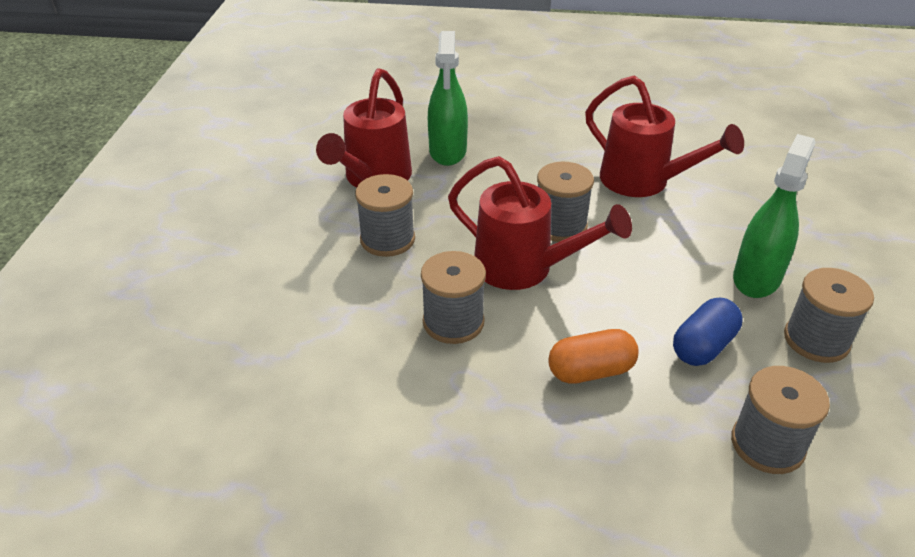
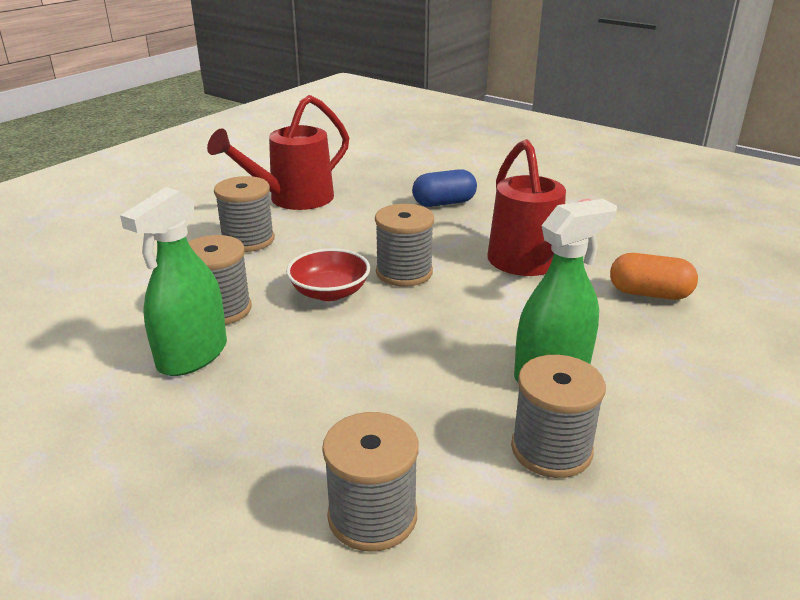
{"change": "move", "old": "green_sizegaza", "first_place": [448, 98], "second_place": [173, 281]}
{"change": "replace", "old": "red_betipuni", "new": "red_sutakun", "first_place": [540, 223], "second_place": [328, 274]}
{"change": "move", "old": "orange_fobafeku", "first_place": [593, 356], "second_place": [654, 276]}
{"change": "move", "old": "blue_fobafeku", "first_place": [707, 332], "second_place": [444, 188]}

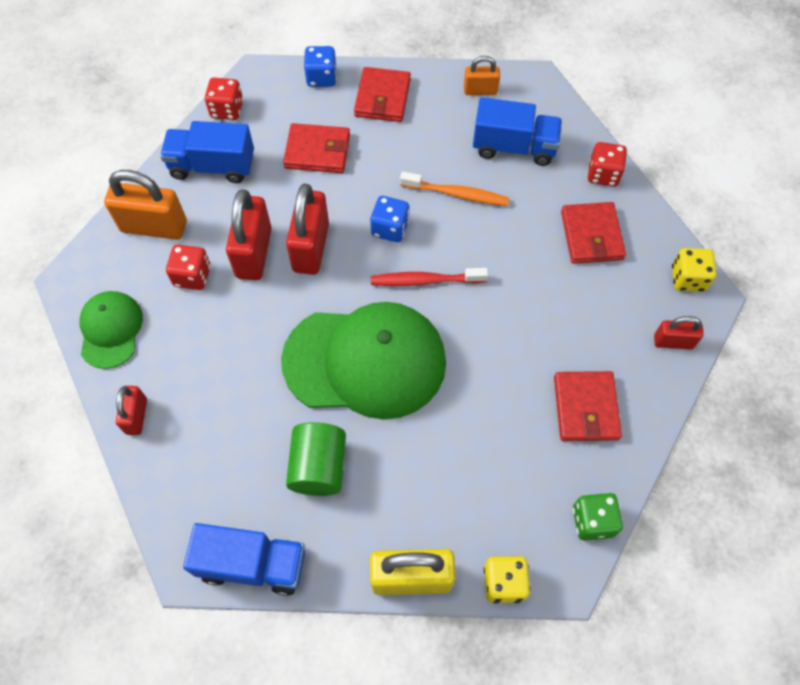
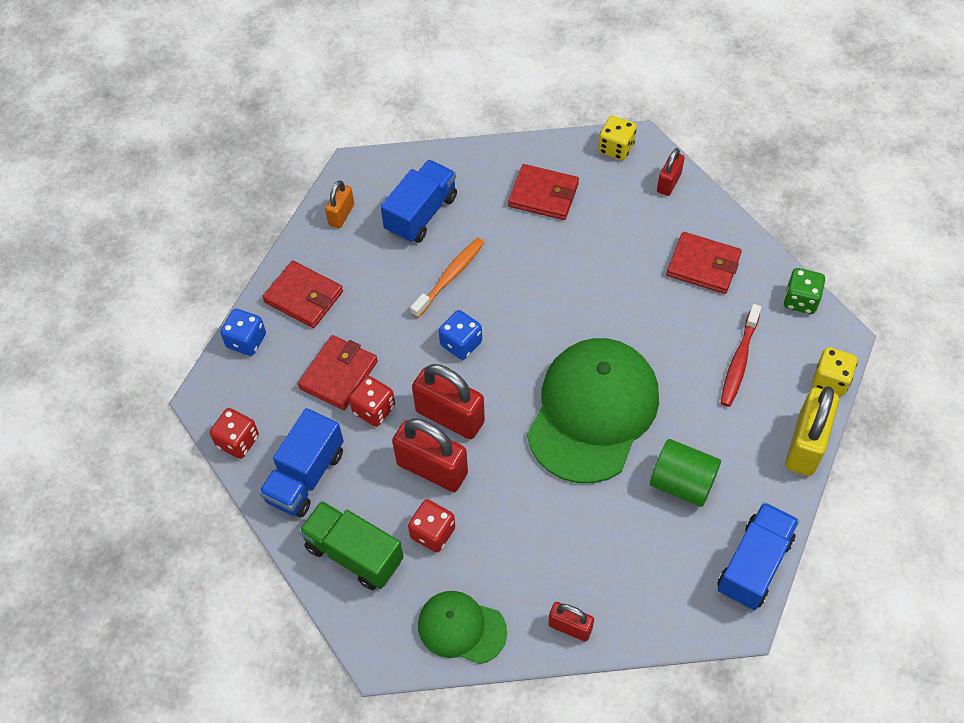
{"change": "replace", "old": "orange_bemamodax", "new": "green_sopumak", "first_place": [145, 205], "second_place": [351, 545]}
{"change": "move", "old": "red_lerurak", "first_place": [429, 277], "second_place": [741, 355]}
{"change": "move", "old": "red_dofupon", "first_place": [607, 164], "second_place": [372, 401]}

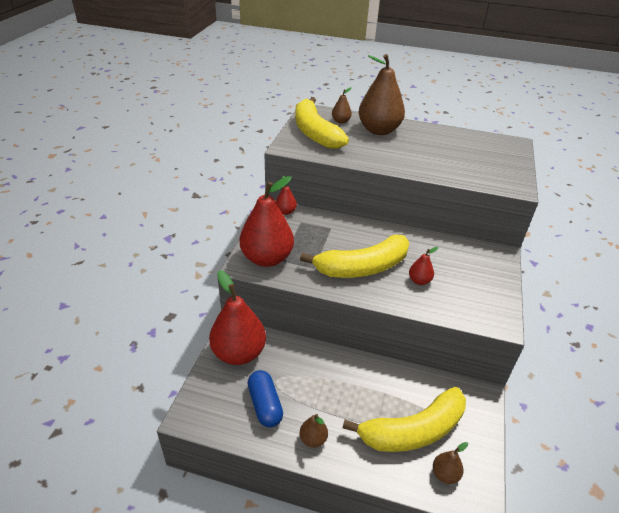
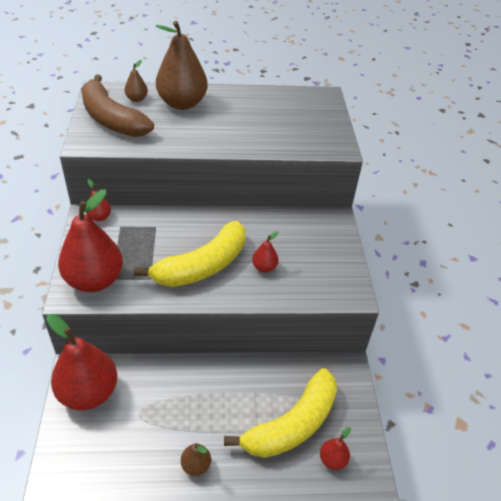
{"change": "delete", "old": "blue_fobafeku", "first_place": [265, 398]}
{"change": "recolor", "old": "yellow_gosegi", "new": "brown_gosegi", "first_place": [322, 123], "second_place": [117, 106]}
{"change": "recolor", "old": "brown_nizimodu", "new": "red_nizimodu", "first_place": [450, 463], "second_place": [335, 448]}

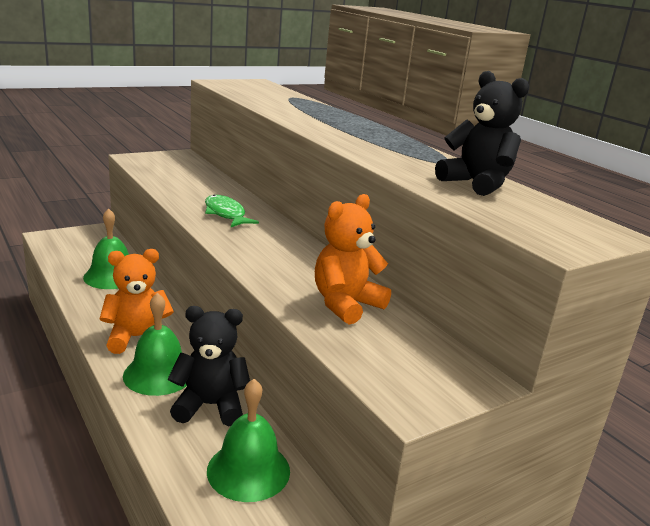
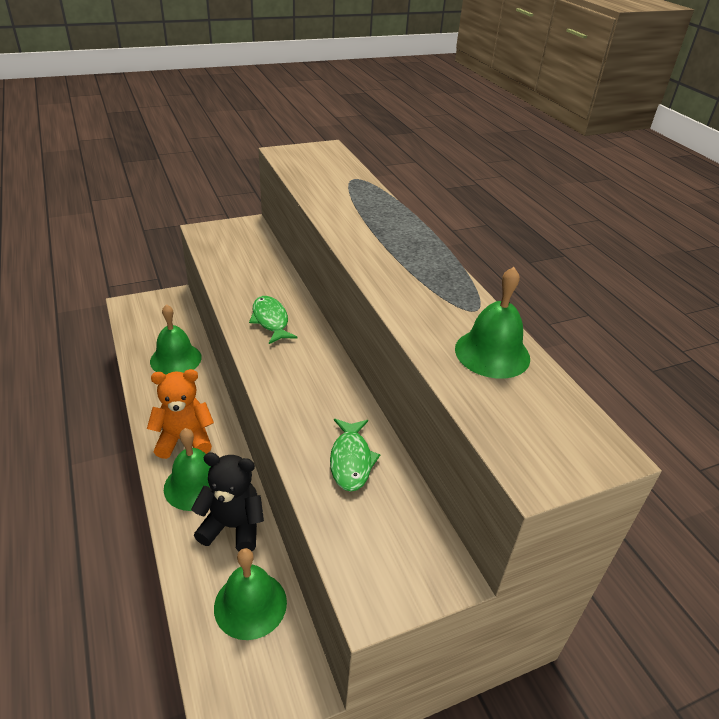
{"change": "replace", "old": "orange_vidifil", "new": "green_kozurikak", "first_place": [353, 259], "second_place": [355, 455]}
{"change": "replace", "old": "black_vidifil", "new": "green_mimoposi", "first_place": [482, 133], "second_place": [492, 323]}

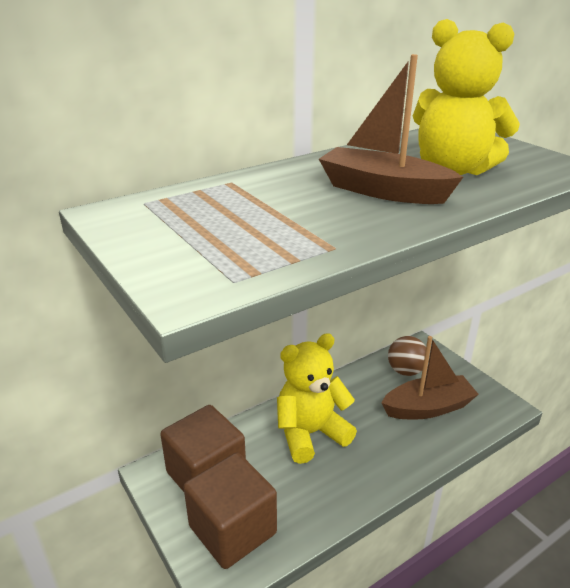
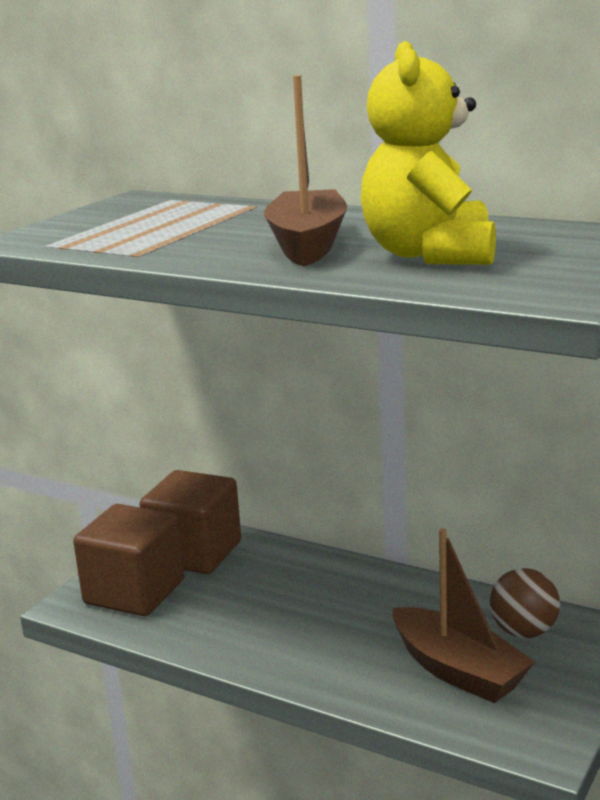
{"change": "delete", "old": "yellow_vidifil", "first_place": [317, 398]}

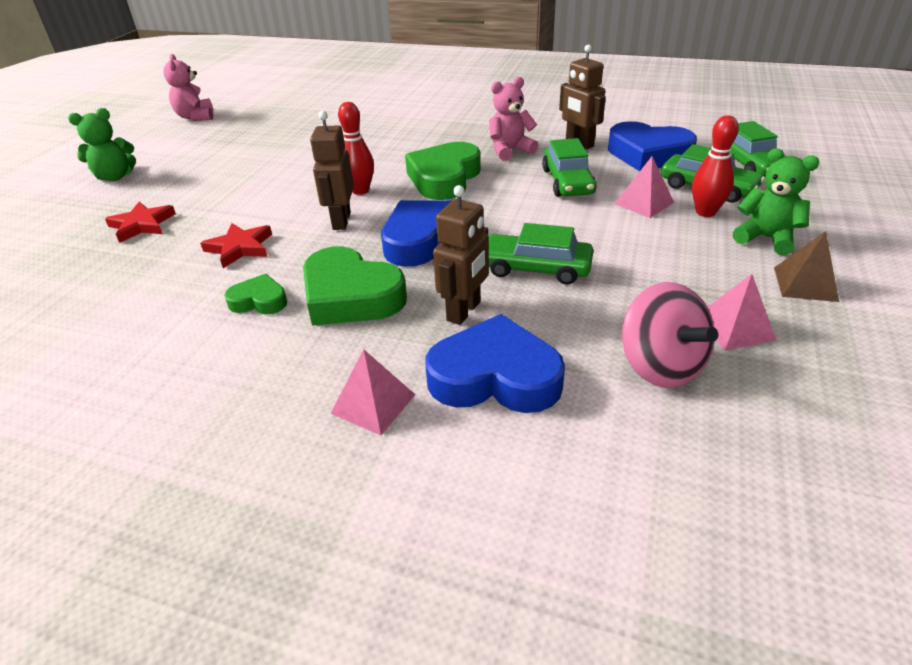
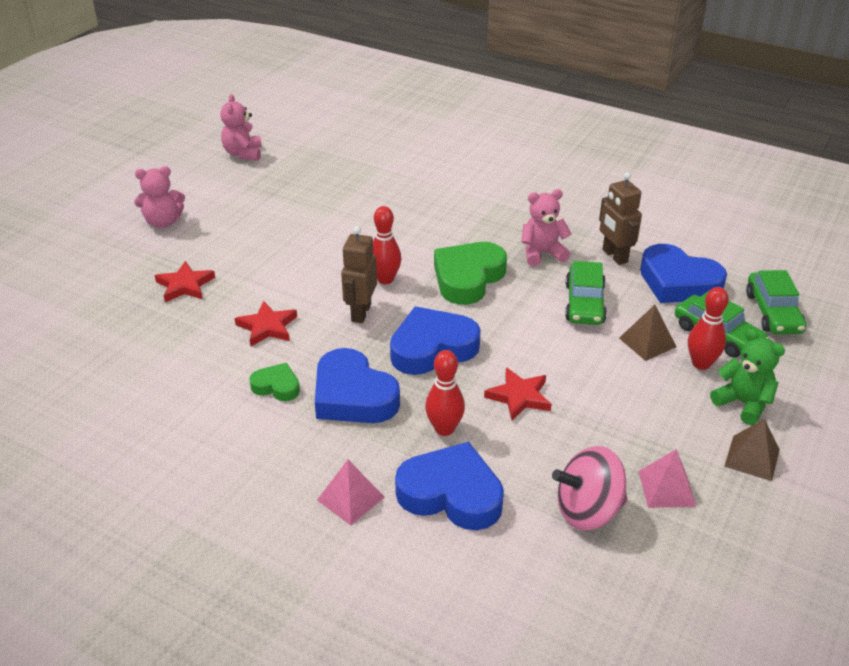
{"change": "recolor", "old": "green_vidifil", "new": "pink_vidifil", "first_place": [102, 144], "second_place": [159, 197]}
{"change": "recolor", "old": "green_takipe", "new": "blue_takipe", "first_place": [355, 286], "second_place": [357, 385]}
{"change": "replace", "old": "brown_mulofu", "new": "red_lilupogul", "first_place": [461, 255], "second_place": [445, 393]}
{"change": "replace", "old": "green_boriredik", "new": "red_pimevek", "first_place": [541, 254], "second_place": [517, 394]}
{"change": "recolor", "old": "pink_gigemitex", "new": "brown_gigemitex", "first_place": [644, 187], "second_place": [648, 333]}
{"change": "rotate", "old": "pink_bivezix", "first_place": [670, 335], "second_place": [590, 488], "degrees": 90}

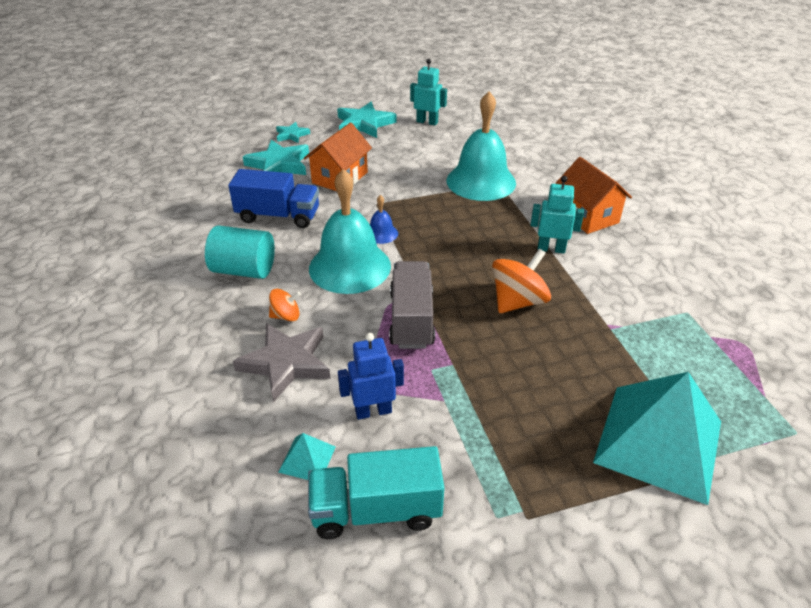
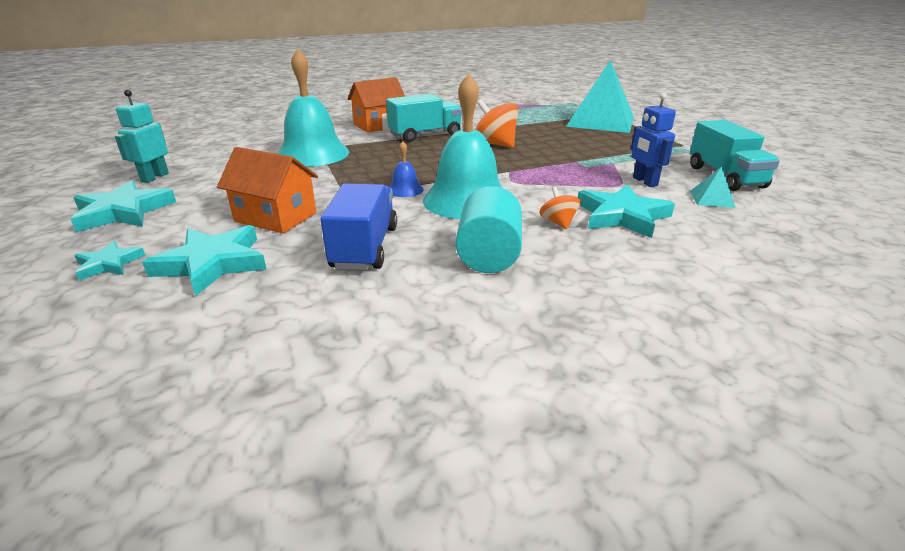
{"change": "recolor", "old": "grey_pimevek", "new": "turquoise_pimevek", "first_place": [282, 362], "second_place": [626, 211]}
{"change": "delete", "old": "grey_sopumak", "first_place": [412, 305]}
{"change": "replace", "old": "turquoise_mulofu", "new": "turquoise_sopumak", "first_place": [557, 214], "second_place": [424, 118]}

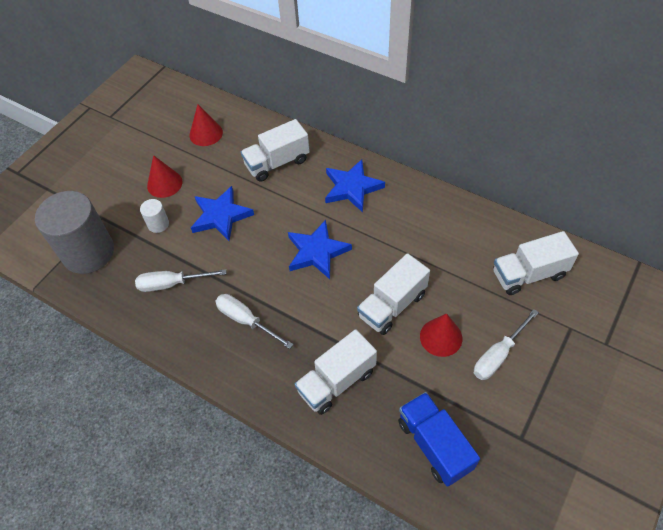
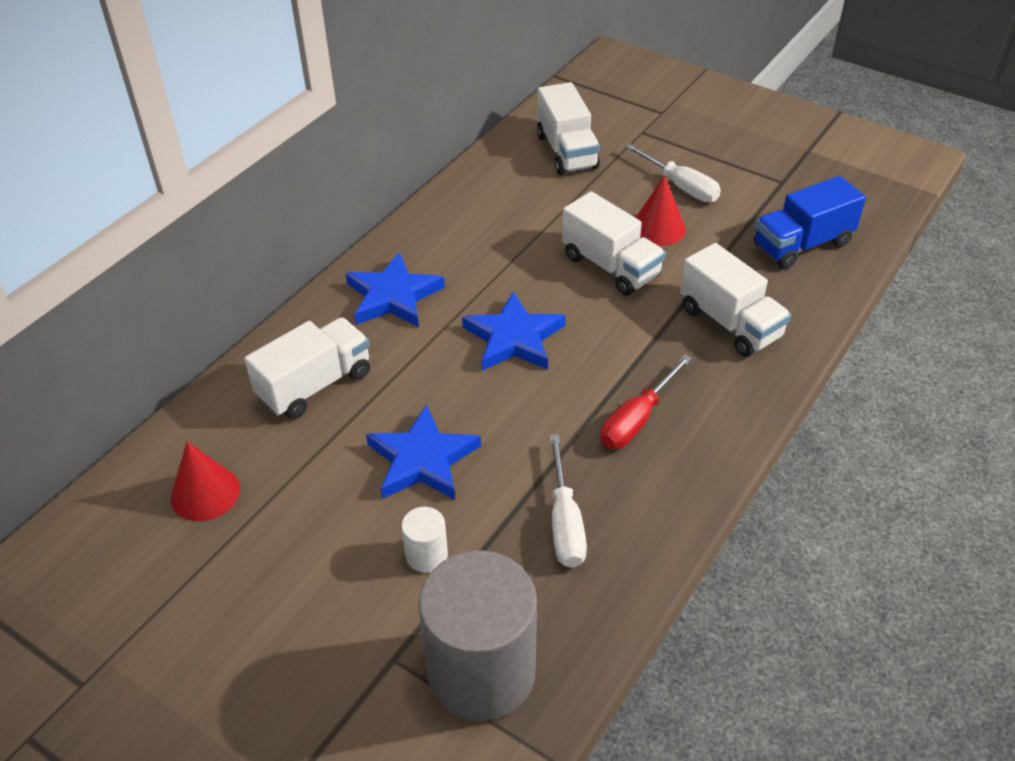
{"change": "delete", "old": "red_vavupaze", "first_place": [165, 176]}
{"change": "recolor", "old": "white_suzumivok", "new": "red_suzumivok", "first_place": [254, 321], "second_place": [646, 401]}
{"change": "rotate", "old": "white_sopumak", "first_place": [275, 150], "second_place": [307, 368], "degrees": -105}

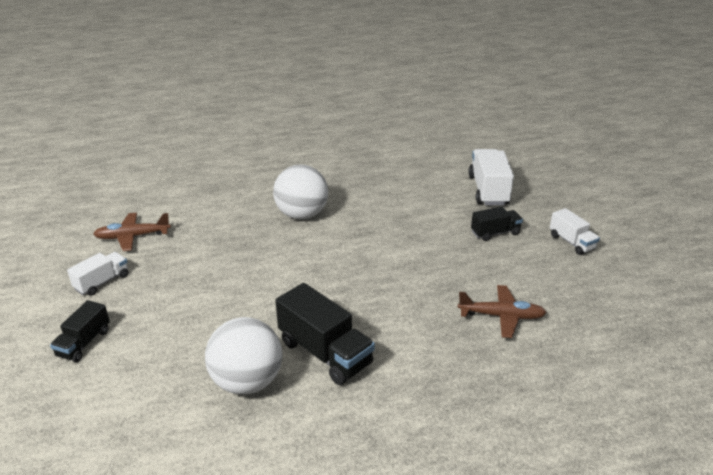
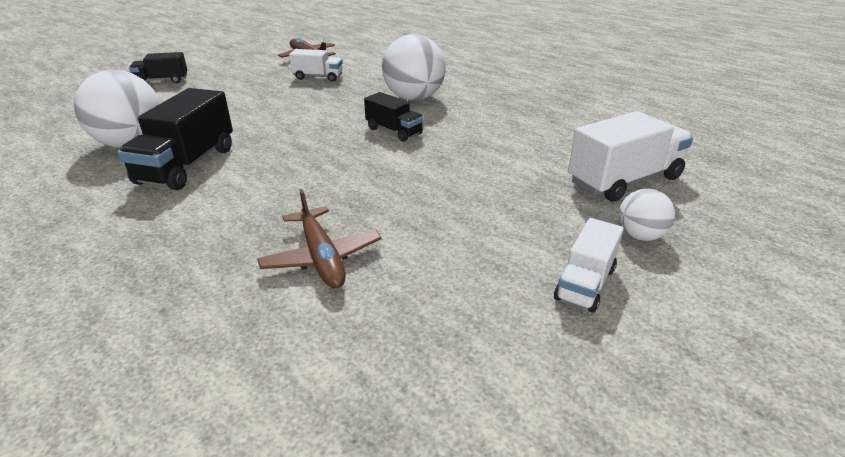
{"change": "move", "old": "white_sopumak", "first_place": [97, 274], "second_place": [316, 65]}
{"change": "move", "old": "black_sopumak", "first_place": [497, 224], "second_place": [394, 117]}
{"change": "insert", "new": "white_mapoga", "second_place": [646, 215]}

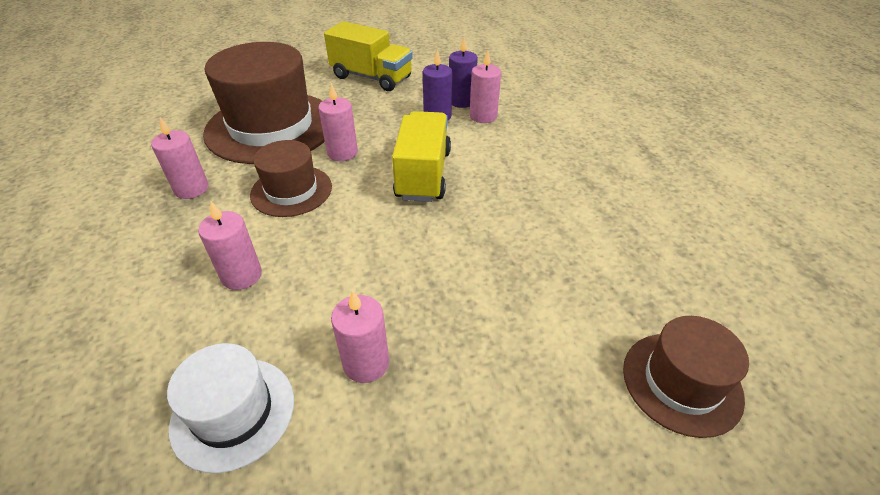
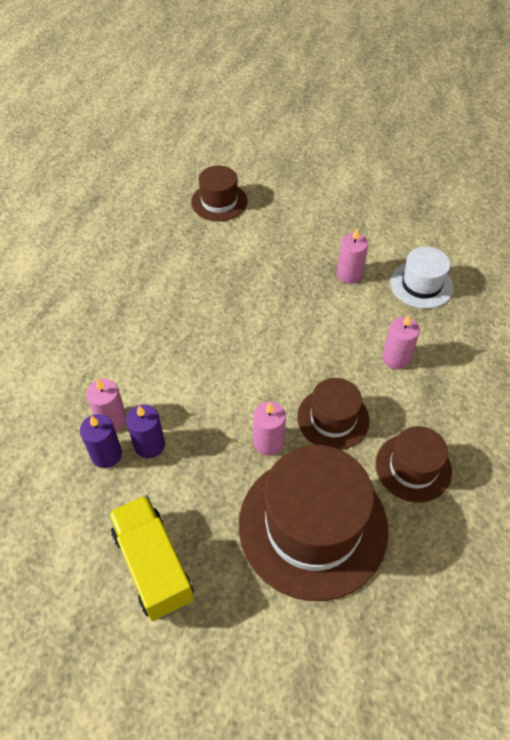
{"change": "replace", "old": "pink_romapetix", "new": "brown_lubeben", "first_place": [180, 158], "second_place": [414, 464]}
{"change": "delete", "old": "yellow_sopumak", "first_place": [421, 156]}

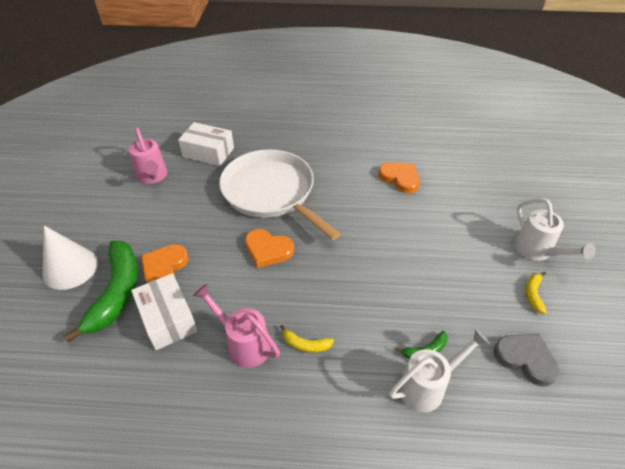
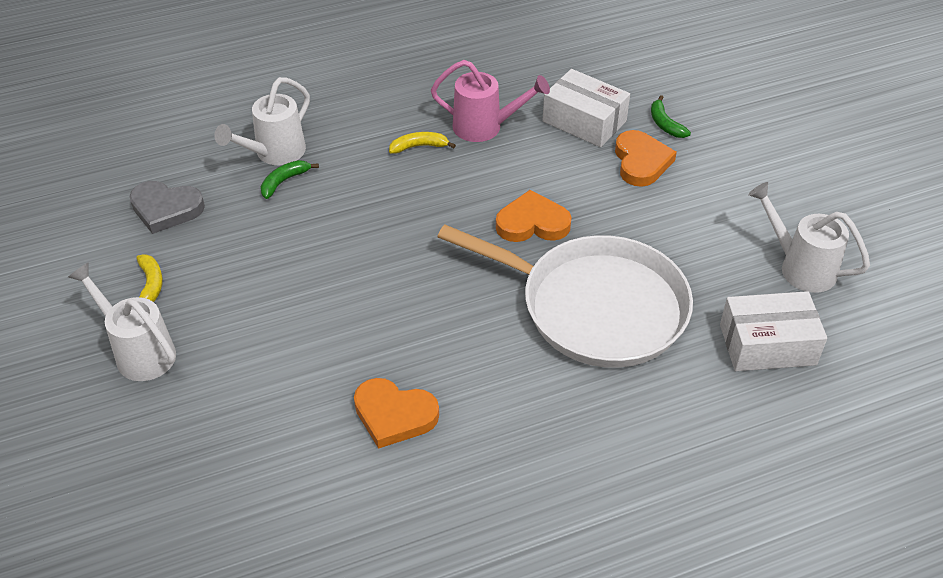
{"change": "delete", "old": "white_vavupaze", "first_place": [70, 257]}
{"change": "resize", "old": "green_gosegi", "first_place": [100, 292], "second_place": [671, 116], "factor": 0.43}
{"change": "recolor", "old": "pink_betipuni", "new": "white_betipuni", "first_place": [148, 156], "second_place": [809, 237]}

